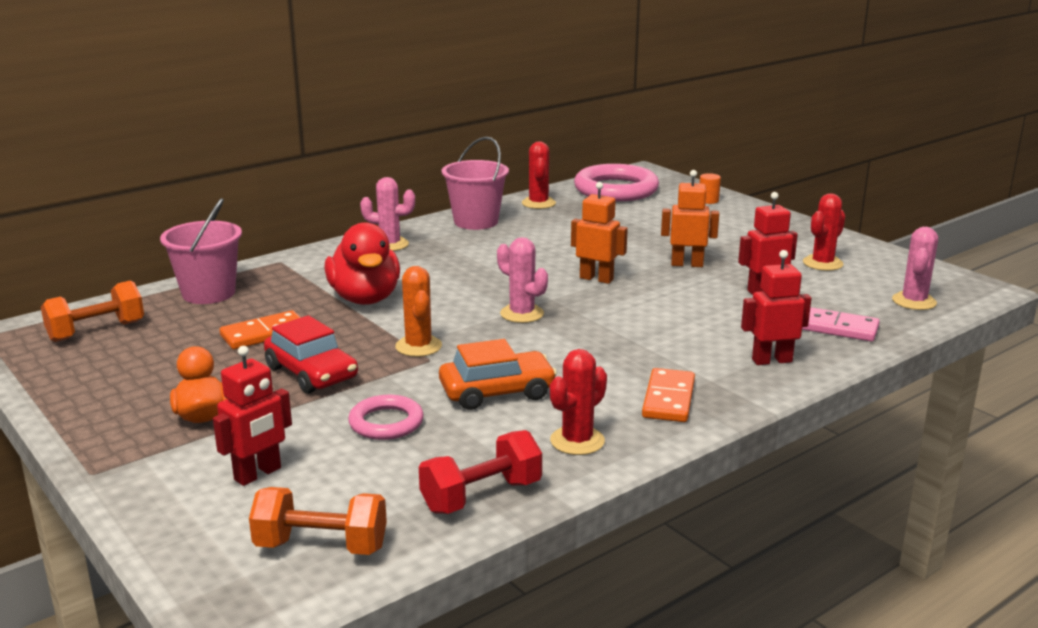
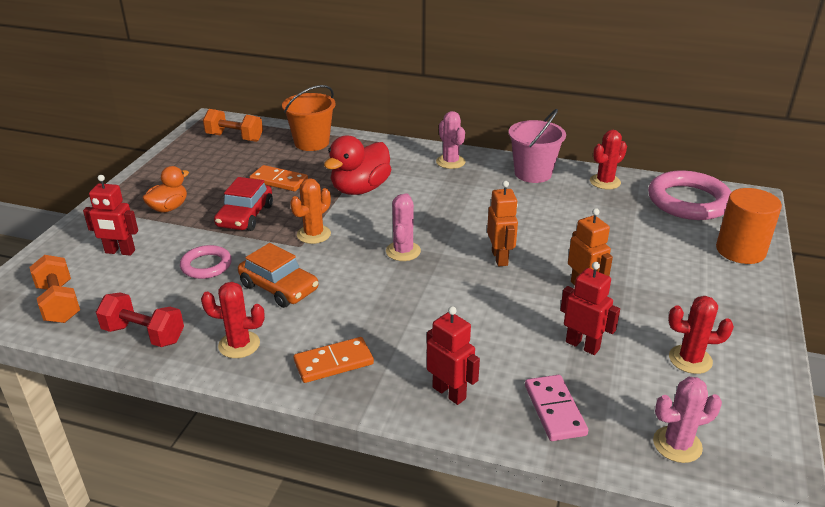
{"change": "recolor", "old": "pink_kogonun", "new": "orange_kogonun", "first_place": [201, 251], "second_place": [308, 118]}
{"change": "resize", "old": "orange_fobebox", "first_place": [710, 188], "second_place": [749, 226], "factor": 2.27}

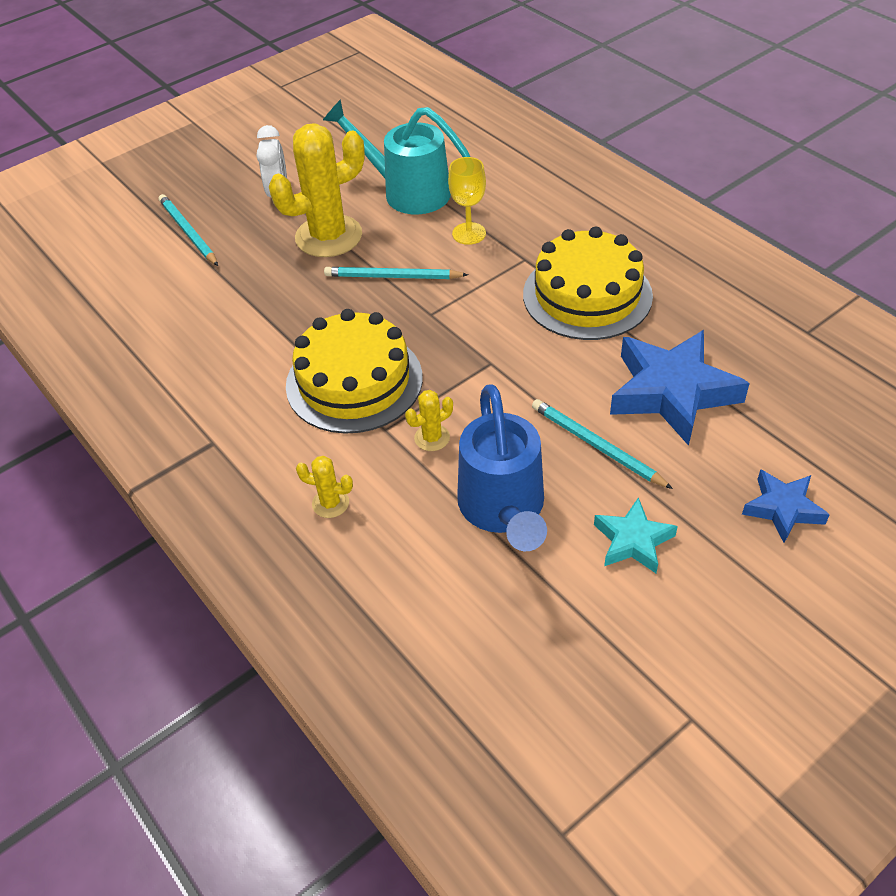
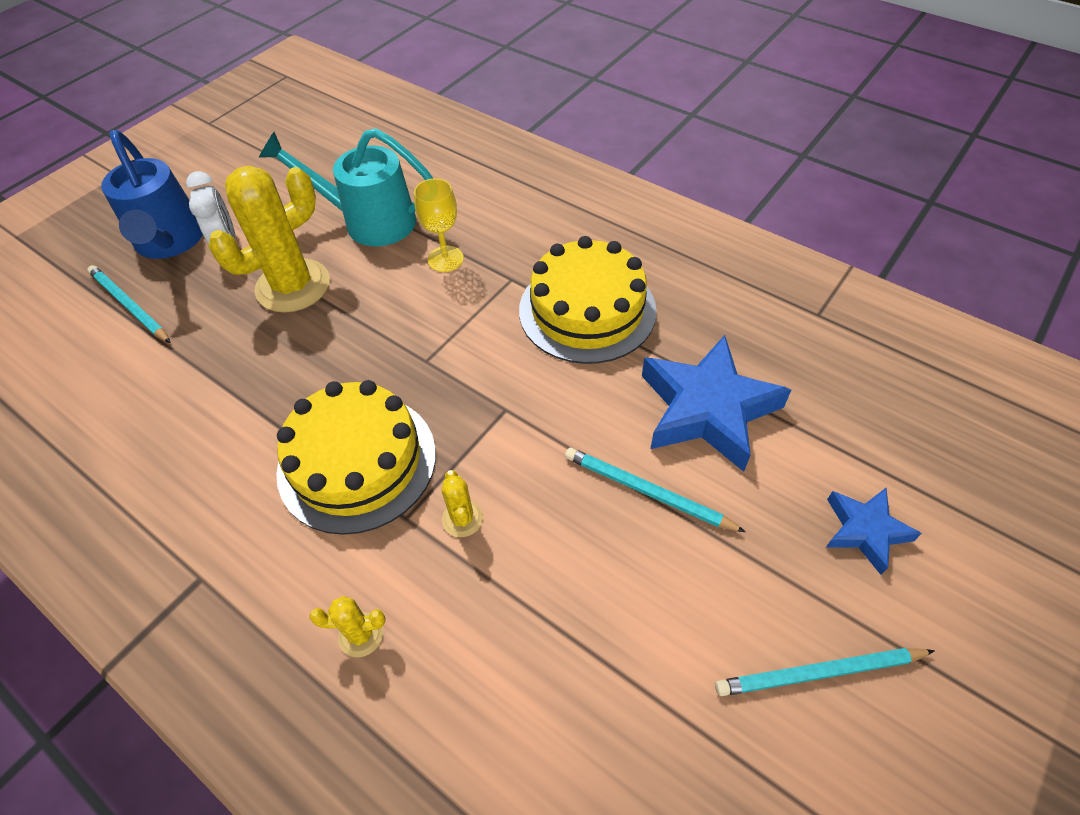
{"change": "move", "old": "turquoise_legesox", "first_place": [396, 273], "second_place": [825, 672]}
{"change": "rotate", "old": "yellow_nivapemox", "first_place": [429, 420], "second_place": [462, 503], "degrees": -60}
{"change": "move", "old": "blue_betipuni", "first_place": [502, 468], "second_place": [152, 194]}
{"change": "delete", "old": "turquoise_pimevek", "first_place": [636, 535]}

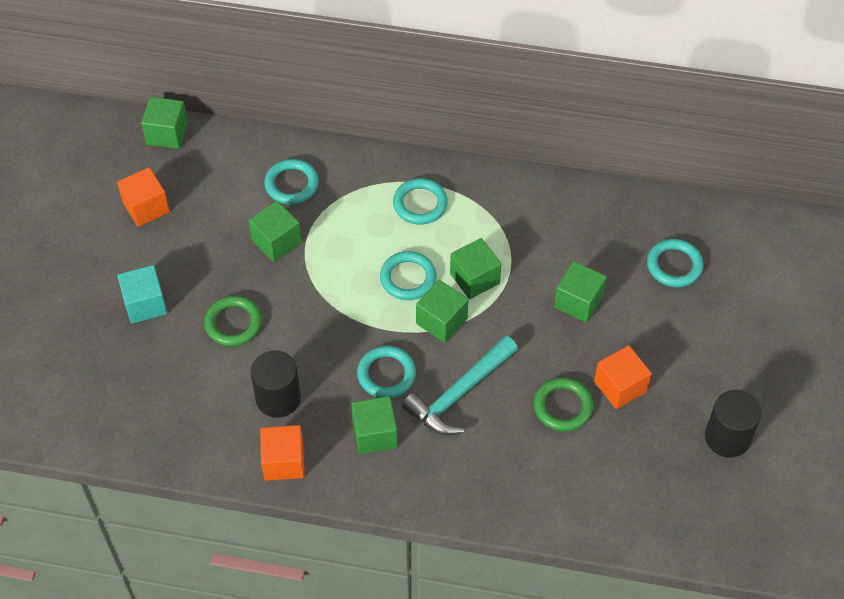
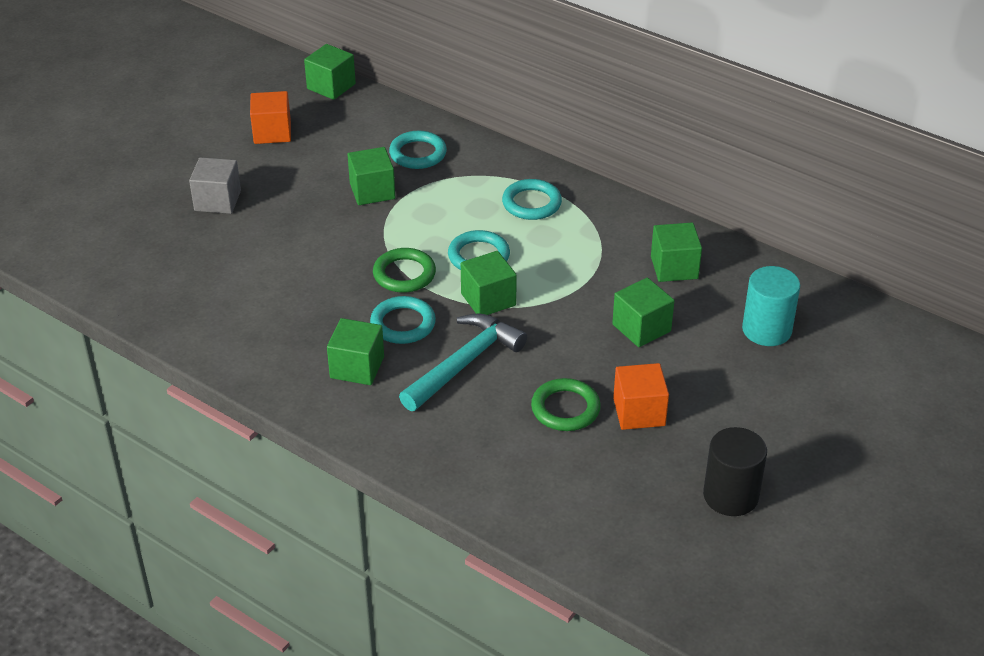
{"change": "recolor", "old": "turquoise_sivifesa", "new": "grey_sivifesa", "first_place": [142, 294], "second_place": [215, 185]}
{"change": "move", "old": "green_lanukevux", "first_place": [233, 321], "second_place": [404, 270]}
{"change": "delete", "old": "black_fobebox", "first_place": [276, 384]}
{"change": "delete", "old": "orange_sivifesa", "first_place": [282, 453]}
{"change": "rotate", "old": "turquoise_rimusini", "first_place": [460, 385], "second_place": [463, 362], "degrees": 150}
{"change": "move", "old": "green_sivifesa", "first_place": [475, 268], "second_place": [676, 252]}
{"change": "replace", "old": "turquoise_lanukevux", "new": "turquoise_fobebox", "first_place": [675, 263], "second_place": [771, 306]}

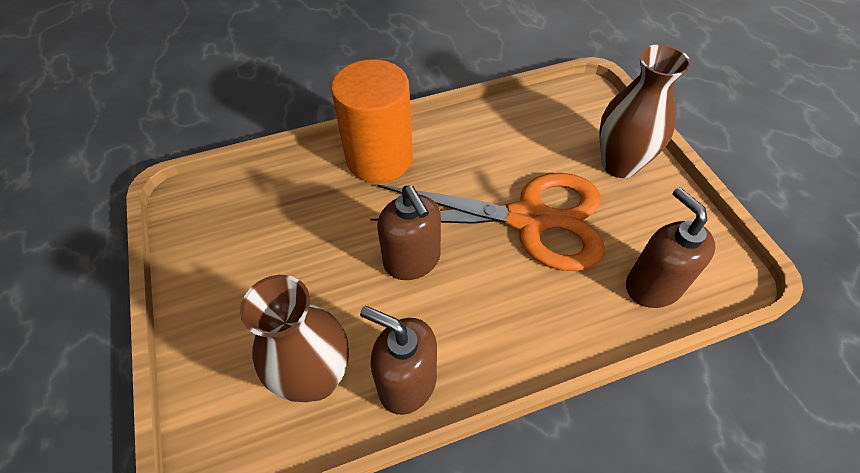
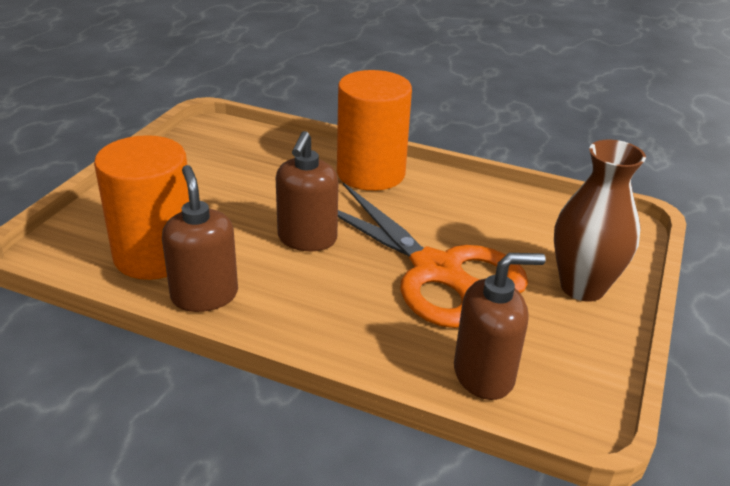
{"change": "replace", "old": "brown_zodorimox", "new": "orange_fobebox", "first_place": [294, 338], "second_place": [141, 207]}
{"change": "rotate", "old": "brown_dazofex", "first_place": [670, 247], "second_place": [500, 326], "degrees": 60}

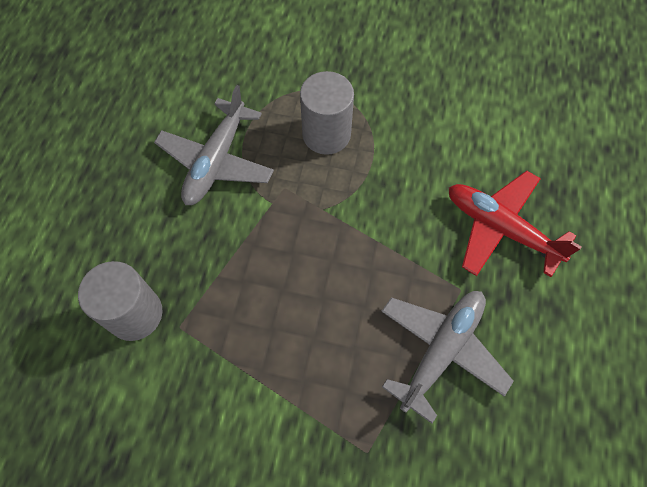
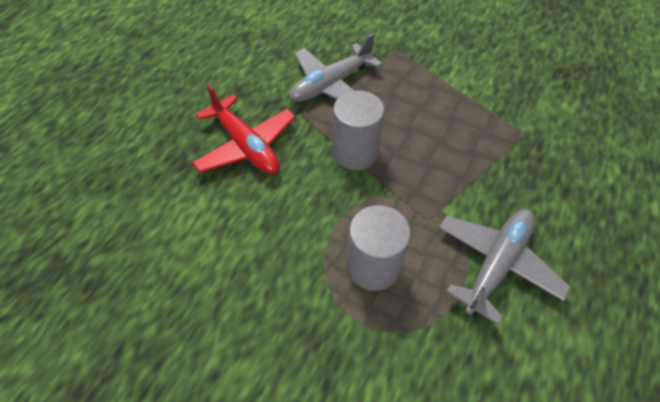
{"change": "move", "old": "grey_fobebox", "first_place": [120, 301], "second_place": [358, 130]}

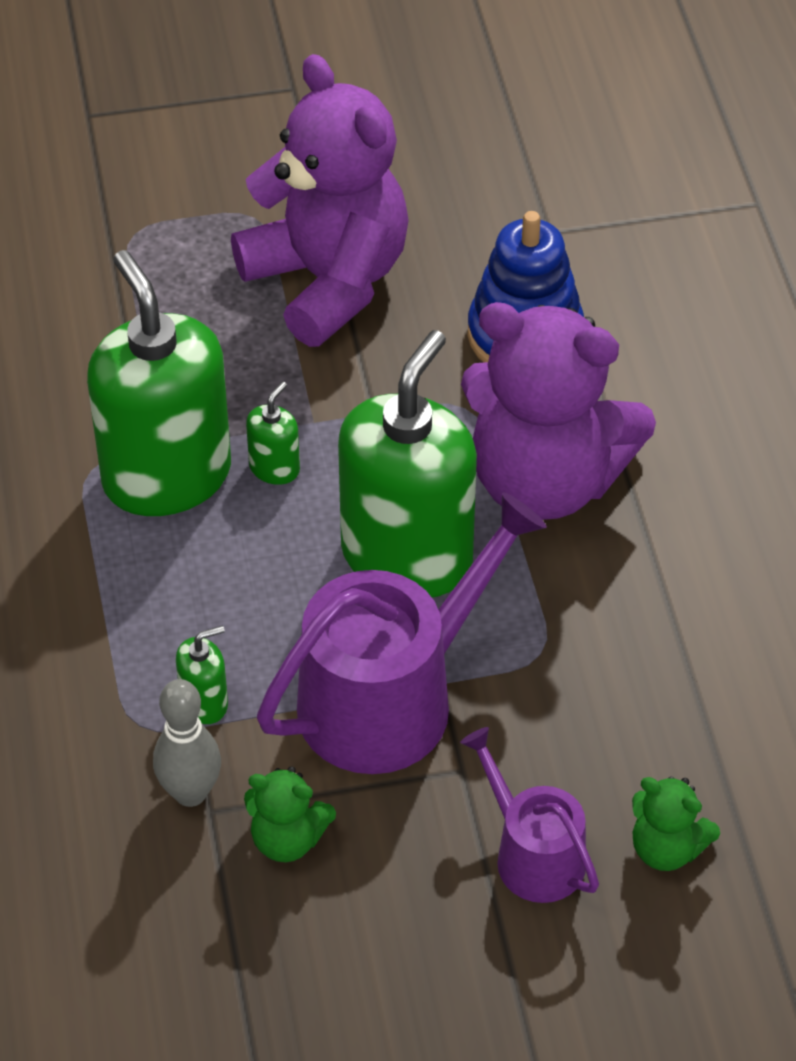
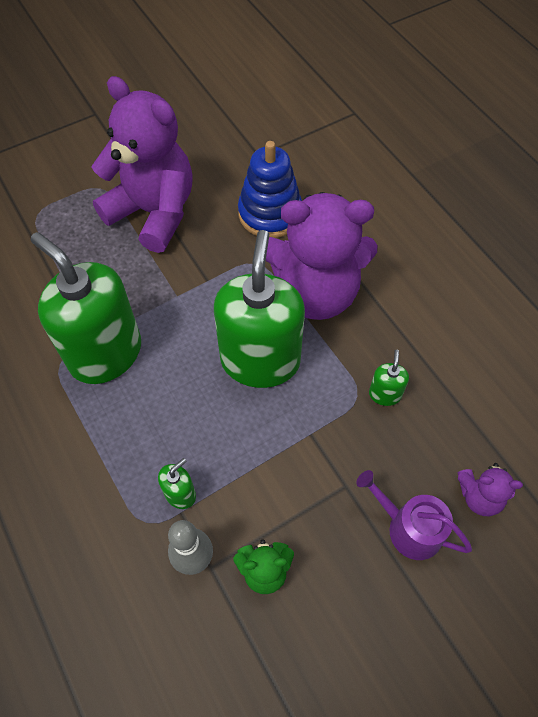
{"change": "move", "old": "green_dazofex", "first_place": [273, 433], "second_place": [389, 378]}
{"change": "delete", "old": "purple_betipuni", "first_place": [402, 633]}
{"change": "recolor", "old": "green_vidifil", "new": "purple_vidifil", "first_place": [676, 823], "second_place": [490, 489]}

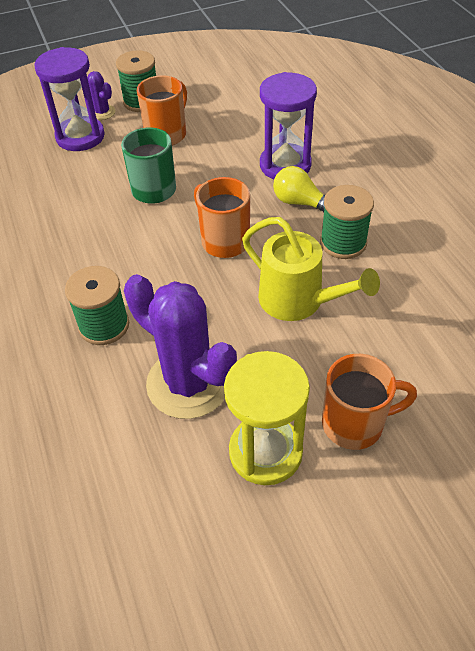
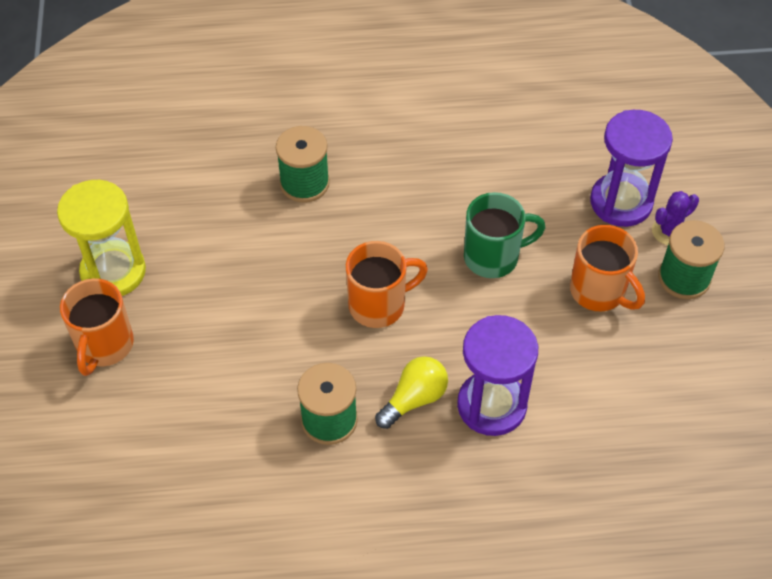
{"change": "delete", "old": "purple_nivapemox", "first_place": [180, 346]}
{"change": "delete", "old": "yellow_betipuni", "first_place": [311, 269]}

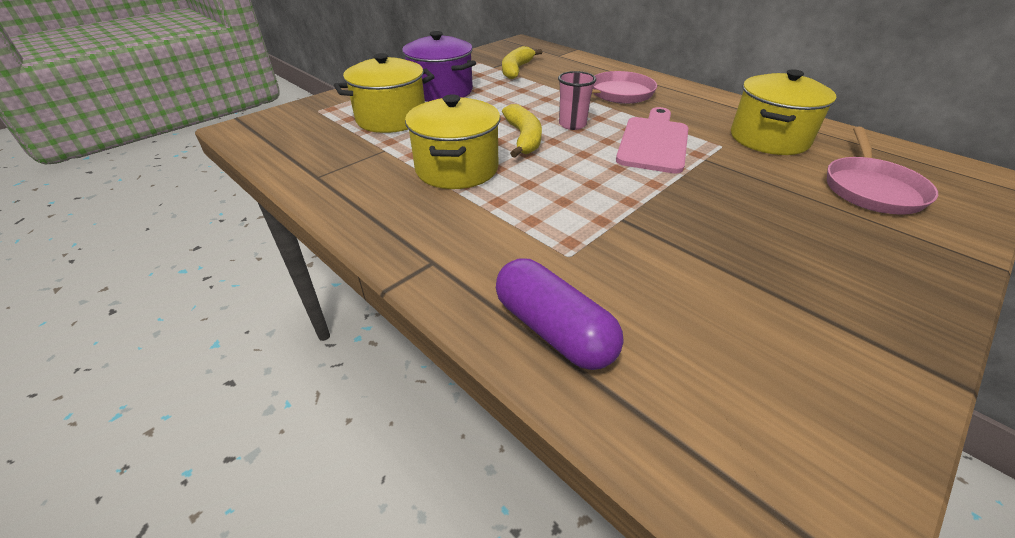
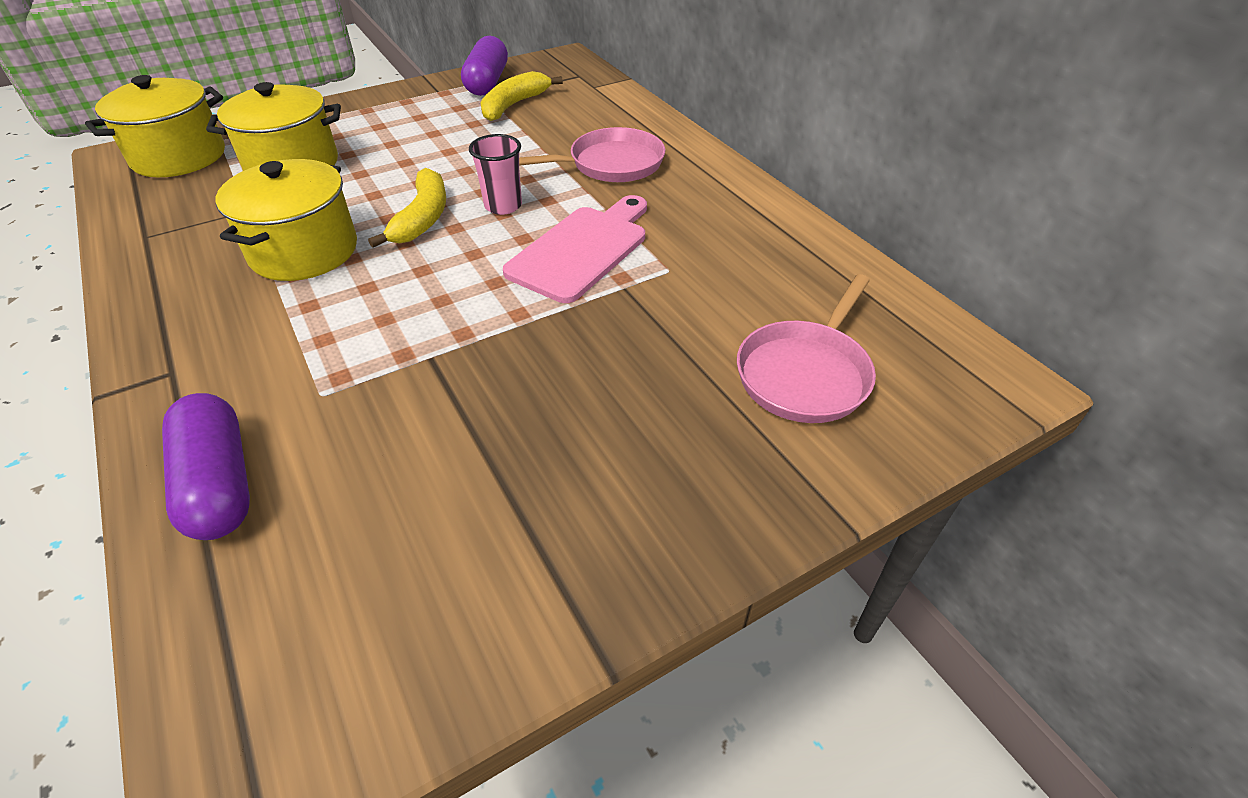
{"change": "delete", "old": "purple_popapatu", "first_place": [439, 66]}
{"change": "move", "old": "yellow_popapatu", "first_place": [783, 112], "second_place": [155, 126]}
{"change": "insert", "new": "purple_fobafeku", "second_place": [484, 66]}

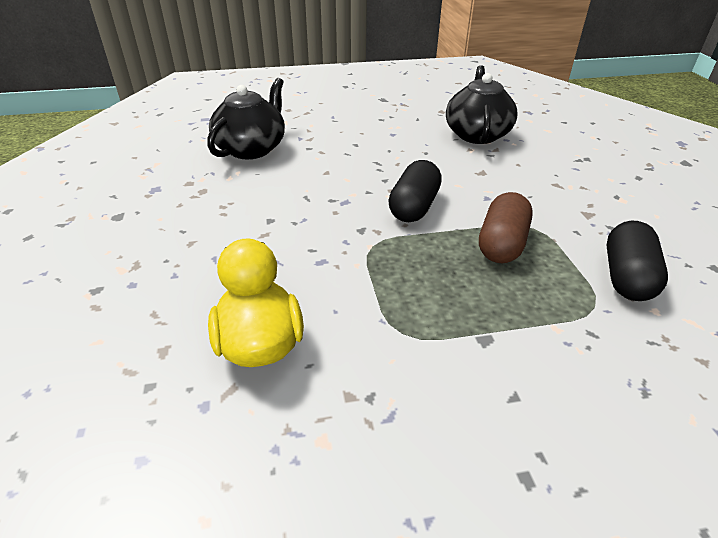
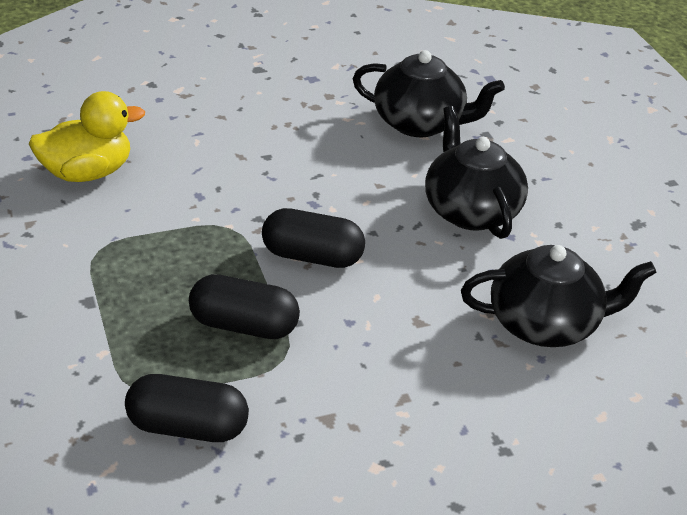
{"change": "recolor", "old": "brown_fobafeku", "new": "black_fobafeku", "first_place": [506, 227], "second_place": [244, 306]}
{"change": "insert", "new": "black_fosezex", "second_place": [476, 172]}

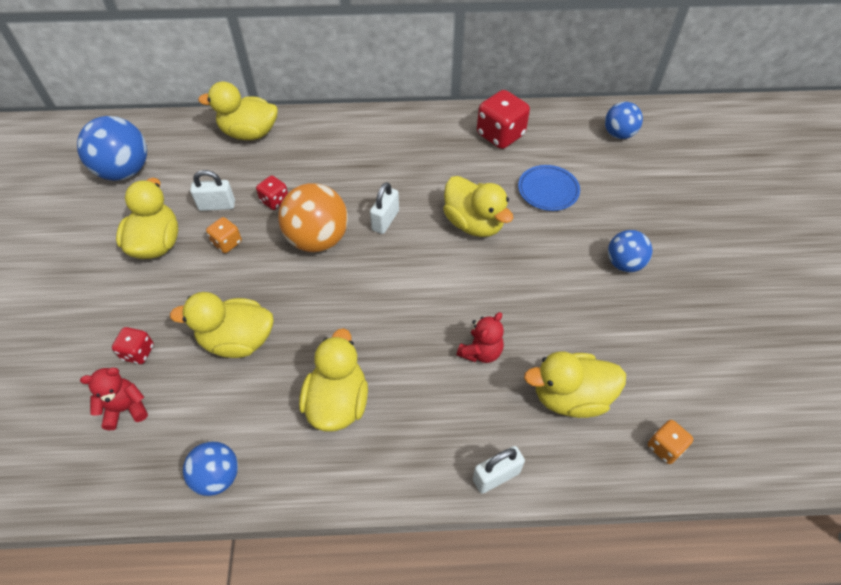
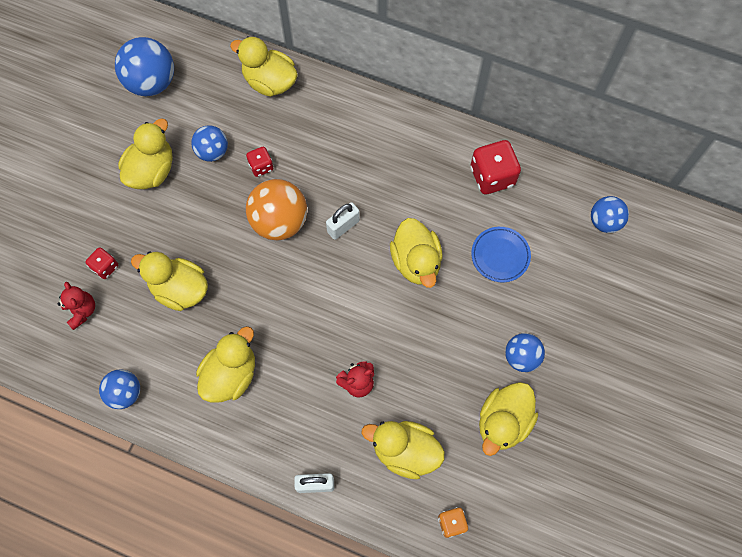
{"change": "rotate", "old": "red_vidifil", "first_place": [114, 399], "second_place": [76, 306], "degrees": 60}
{"change": "replace", "old": "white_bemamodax", "new": "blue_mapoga", "first_place": [212, 190], "second_place": [209, 143]}
{"change": "delete", "old": "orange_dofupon", "first_place": [224, 235]}
{"change": "insert", "new": "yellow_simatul", "second_place": [508, 419]}

